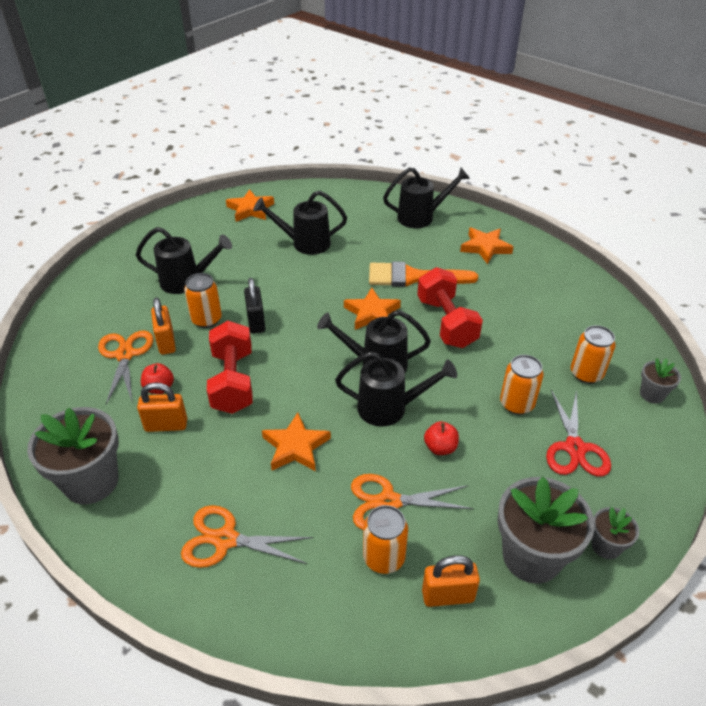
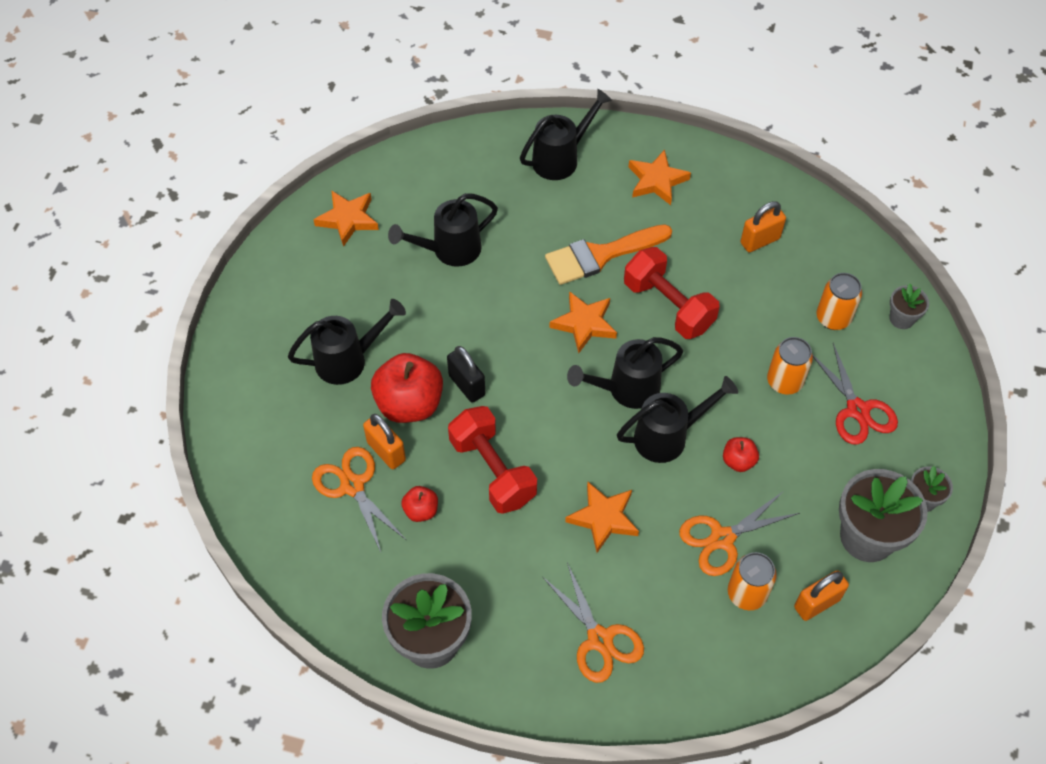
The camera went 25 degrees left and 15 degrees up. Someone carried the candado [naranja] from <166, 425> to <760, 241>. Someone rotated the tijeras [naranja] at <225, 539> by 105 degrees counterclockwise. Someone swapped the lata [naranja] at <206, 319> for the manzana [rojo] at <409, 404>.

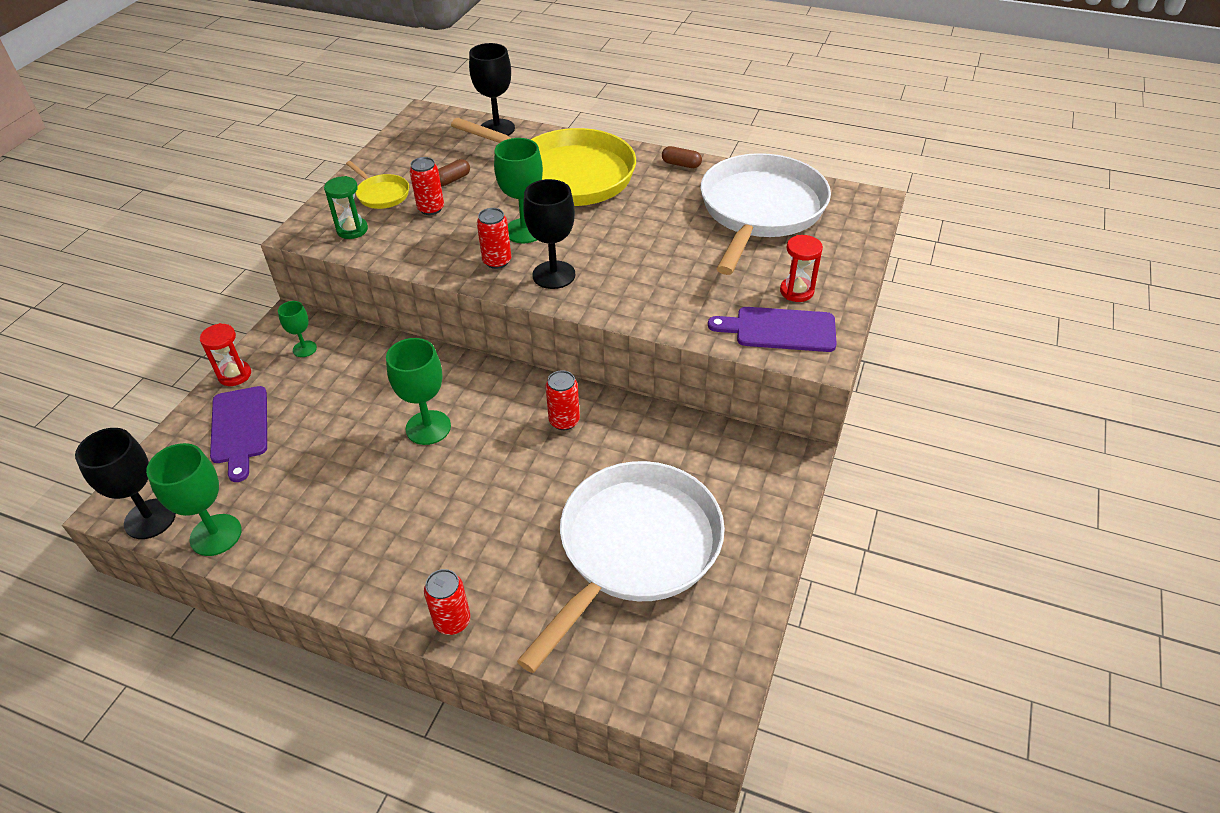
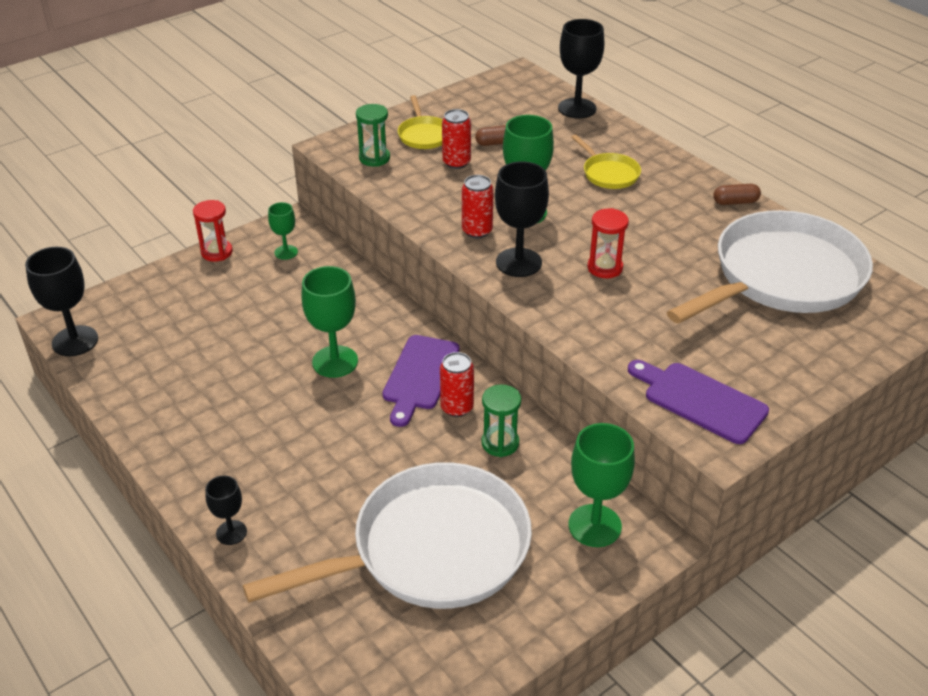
The camera went 30 degrees right and 5 degrees down. Someone carried the copa [verde] from <216, 535> to <594, 525>. Someone carried the tabla de cortar [morado] from <240, 429> to <420, 376>. Someone swapped the lata [rojo] at <452, 621> for the copa [negro] at <231, 532>. Someone scaled the sartén [amarillo] at <566, 175> by 0.43. Someone rotated the cápsula [marrón] at <681, 164> by 60 degrees counterclockwise. Someone carried the reloj de arena [rojo] from <796, 291> to <605, 268>. Someone put down the reloj de arena [verde] at <500, 443>.

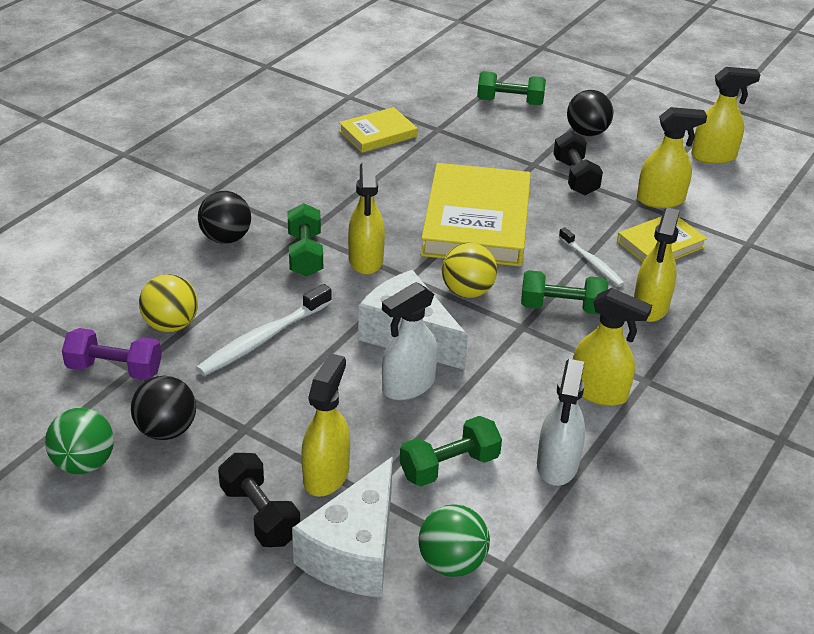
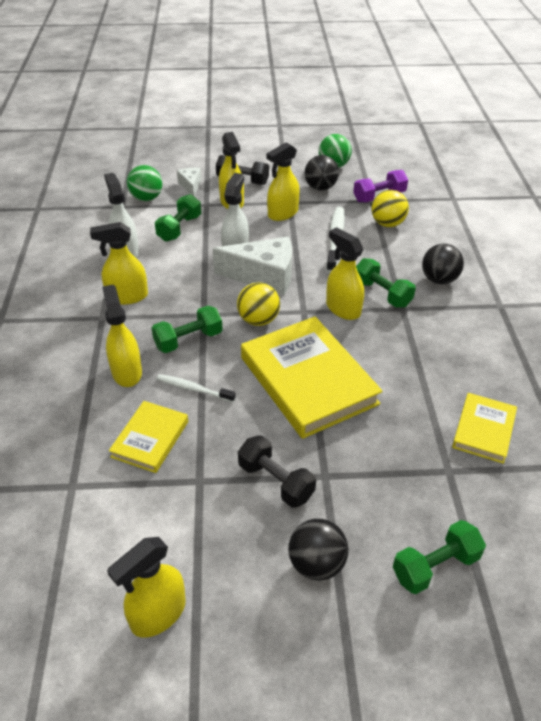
The camera went 145 degrees right and 5 degrees up. Someone scaled the queso [blanco] at <354, 551> by 0.51. Someone carried the pulverizador [amarillo] from <661, 200> to <282, 213>.

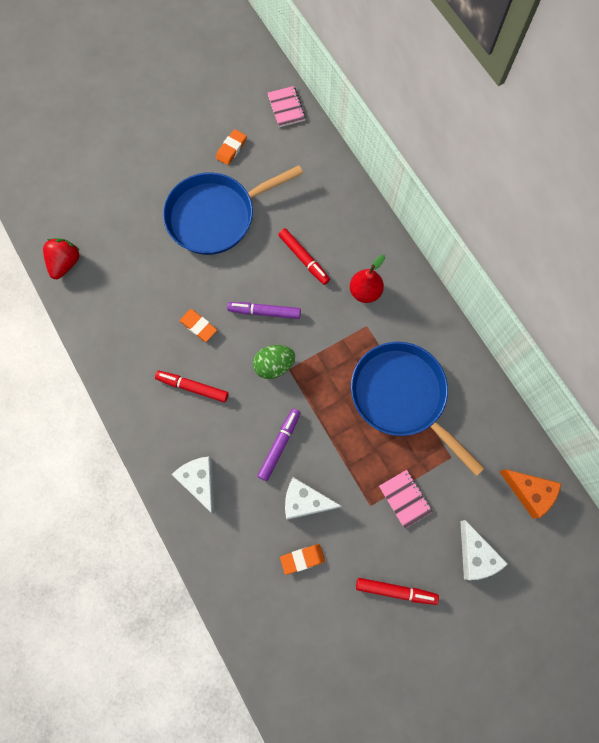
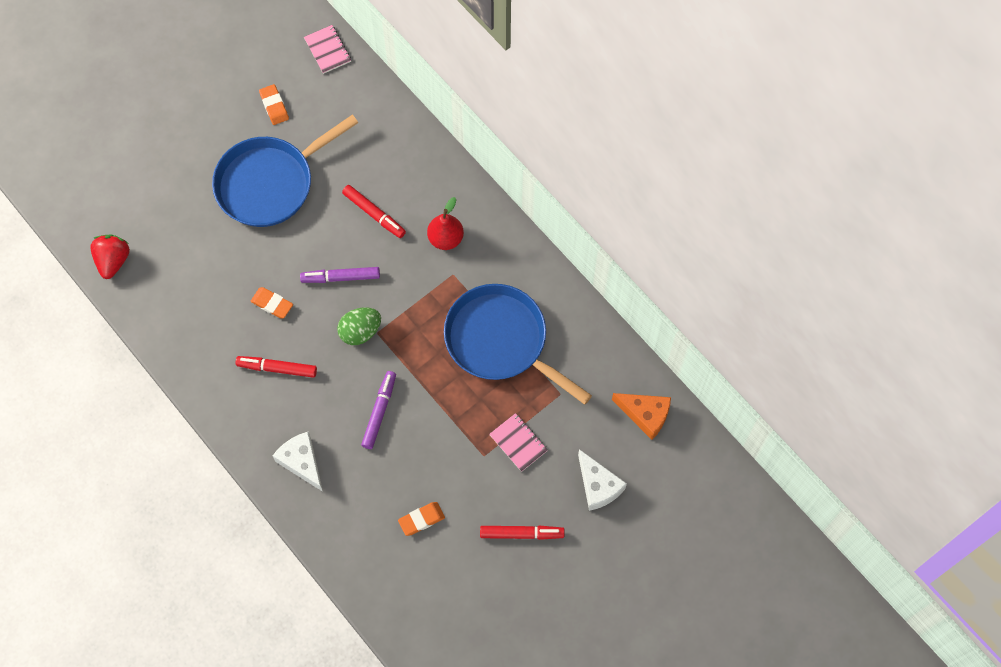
The camera went 10 degrees left and 5 degrees down. Someone rotated the goma de borrar [naranja] at <231, 149> by 45 degrees counterclockwise. Someone took away the queso [blanco] at <305, 501>.

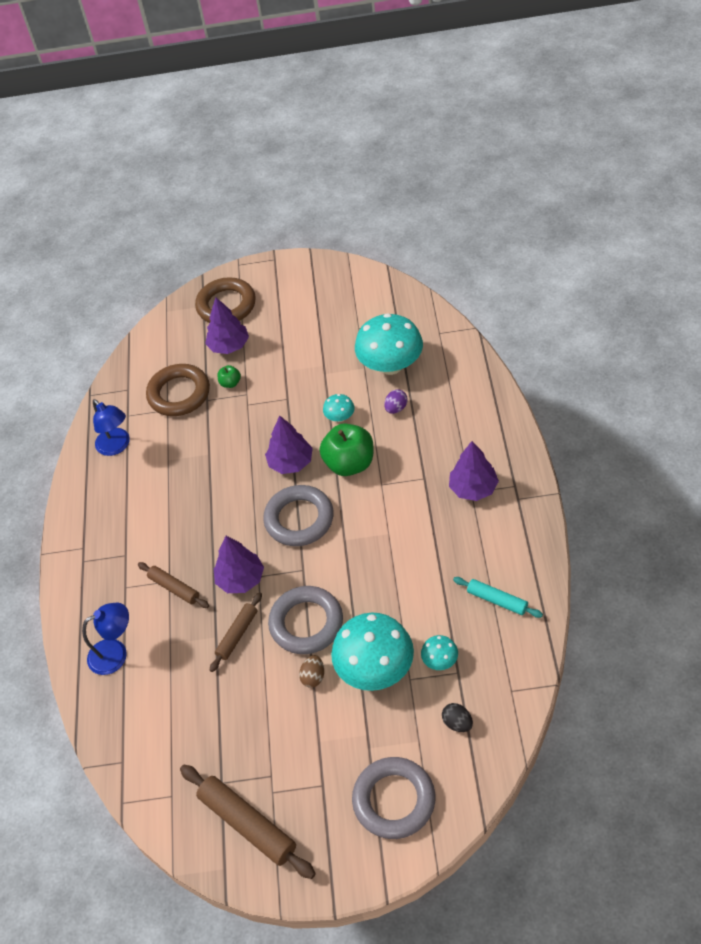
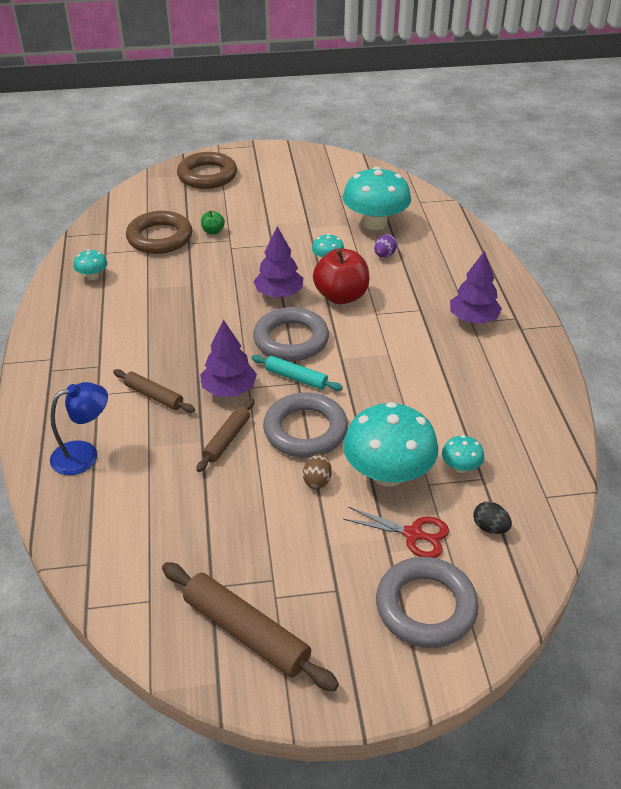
The camera went 10 degrees left and 10 degrees down. Someone swapped the lámpara [azul] at <117, 446> for the seta [turquesa] at <92, 276>. Someone took away the árbol [morado] at <229, 346>. Someone repainted the manzana [verde] at <349, 463>, which became the manzana [rojo] at <341, 296>. Someone carried the rodillo [turquesa] from <497, 600> to <296, 378>. Someone put down the tijeras [rojo] at <413, 534>.

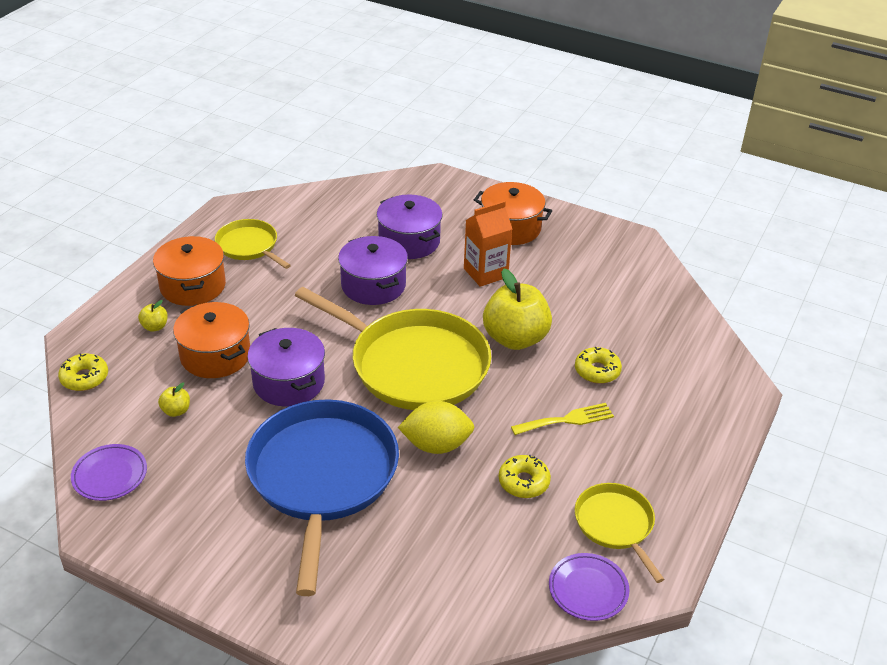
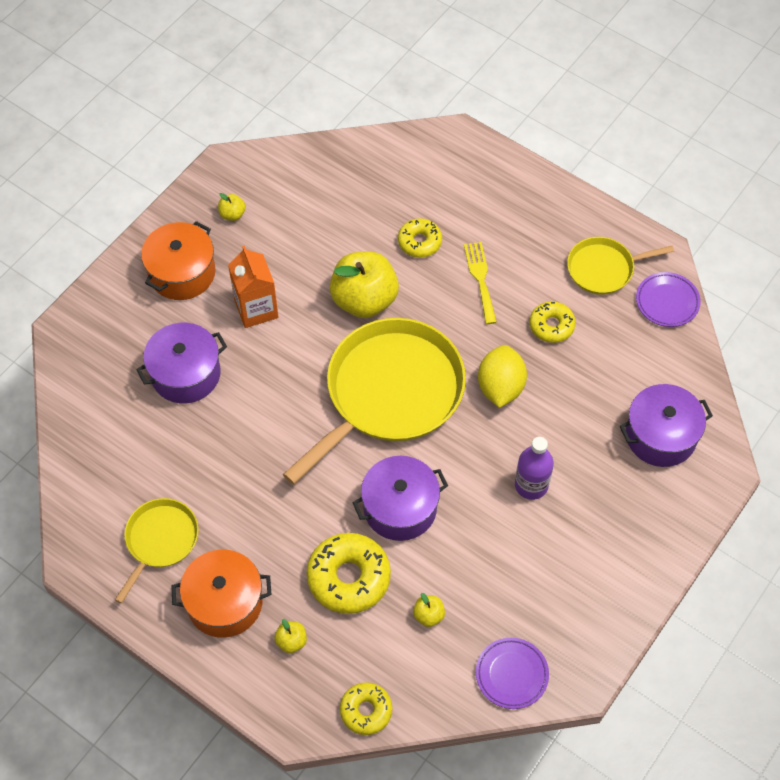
The camera went 80 degrees left and 20 degrees up. Someone swapped the olla [naranja] at <215, 355> for the rosquilla [amarillo] at <349, 577>. Someone rotated the sartén [amarillo] at <249, 246> by 150 degrees clockwise. Someone swapped the sartén [azul] at <322, 477> for the botella [morado] at <531, 485>. Someone carried the olla [morado] from <373, 285> to <660, 436>. Someone put down the manzana [amarillo] at <232, 214>.

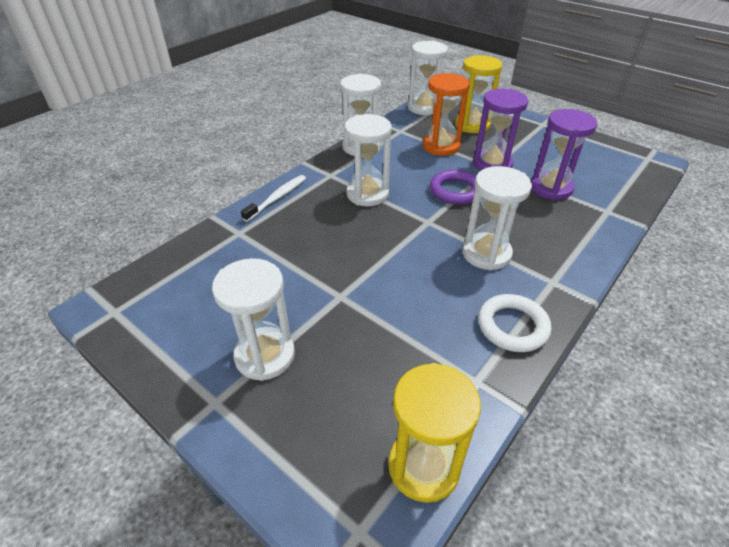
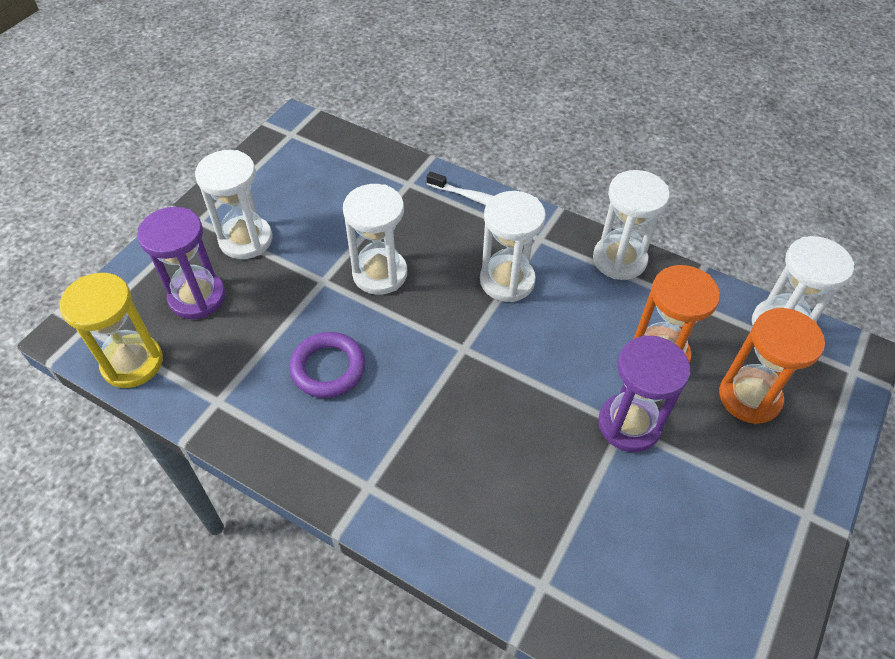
The camera went 80 degrees right and 10 degrees up. Someone carried the anillo [morado] from <455, 191> to <328, 368>. Someone repainted the reloj de arena [amarillo] at <472, 125>, which became the reloj de arena [naranja] at <749, 397>. Someone carried the reloj de arena [blanco] from <486, 253> to <380, 274>. Someone took away the anillo [blanco] at <512, 326>. Someone carried the reloj de arena [morado] from <551, 188> to <197, 297>.

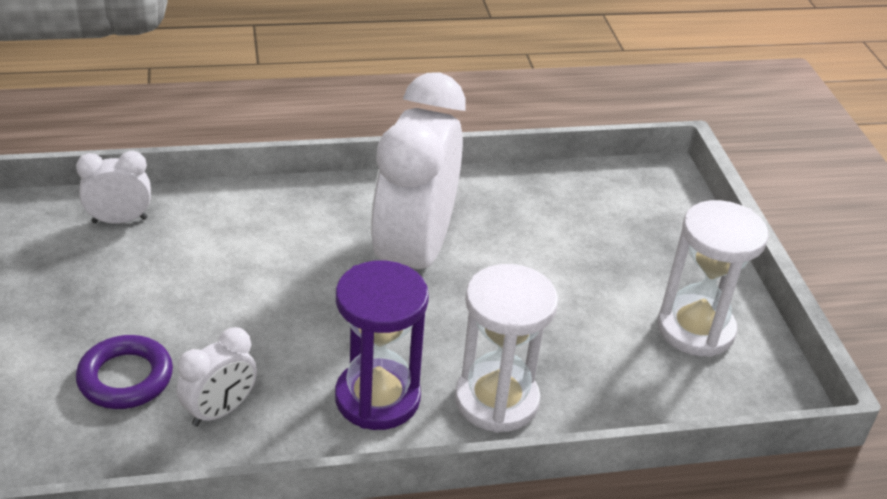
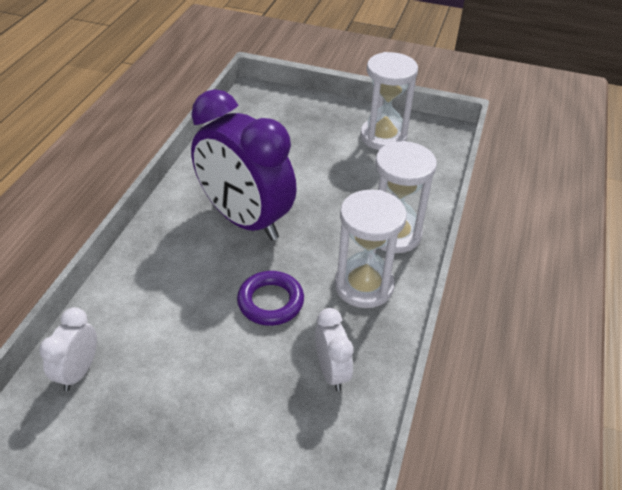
The camera went 60 degrees left and 5 degrees up. Someone carried the anillo [morado] from <125, 378> to <270, 302>. Someone repainted the reloj de arena [morado] at <377, 398>, which became the reloj de arena [blanco] at <364, 286>. Someone repainted the despertador [blanco] at <413, 254>, which became the despertador [morado] at <245, 220>.

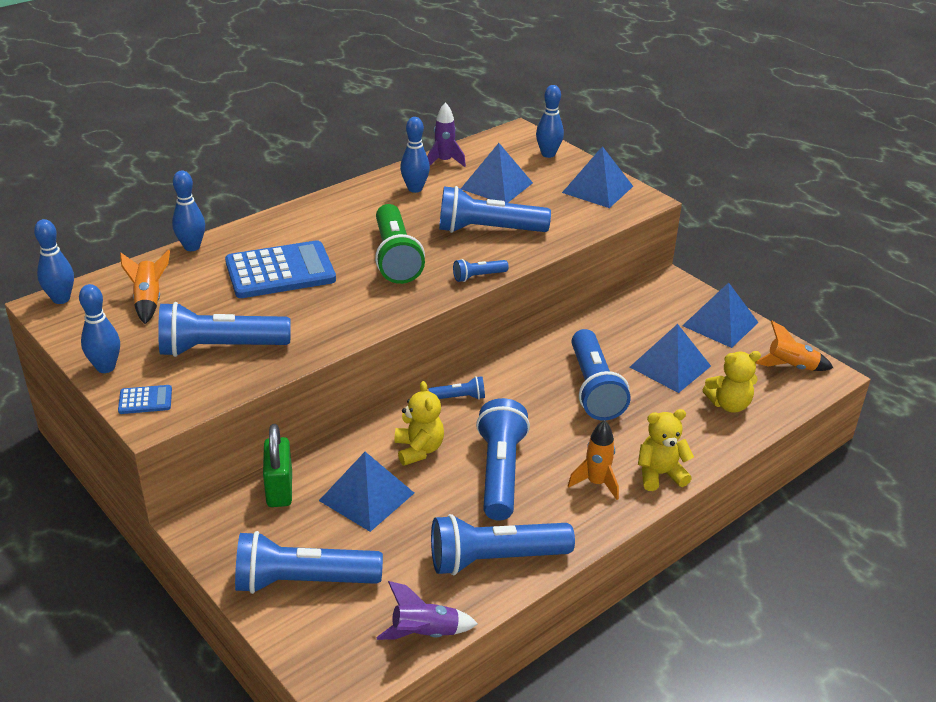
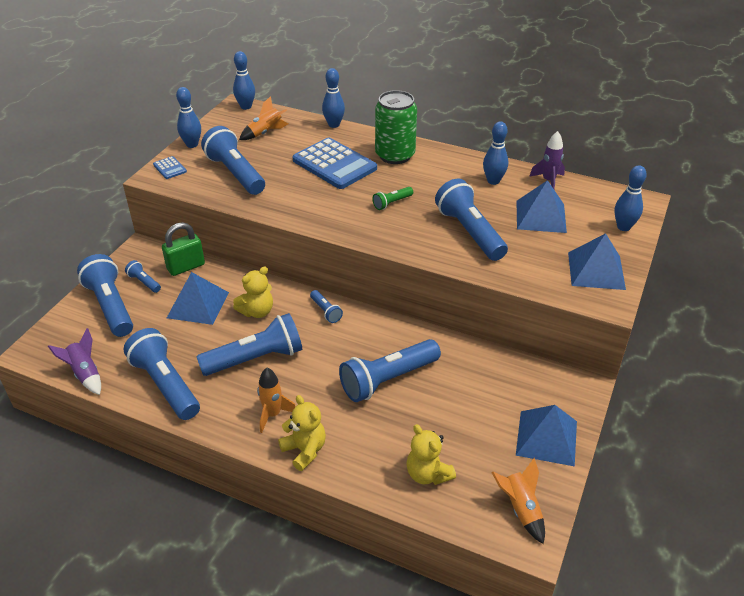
The camera went 65 degrees right and 5 degrees up. Someone scaled the lámpara de mano [verde] at <396, 258> by 0.47. Someone carried the lámpara de mano [azul] from <478, 277> to <144, 282>. Someone took away the pirámide [azul] at <670, 366>. Someone put down the lata [verde] at <395, 155>.

